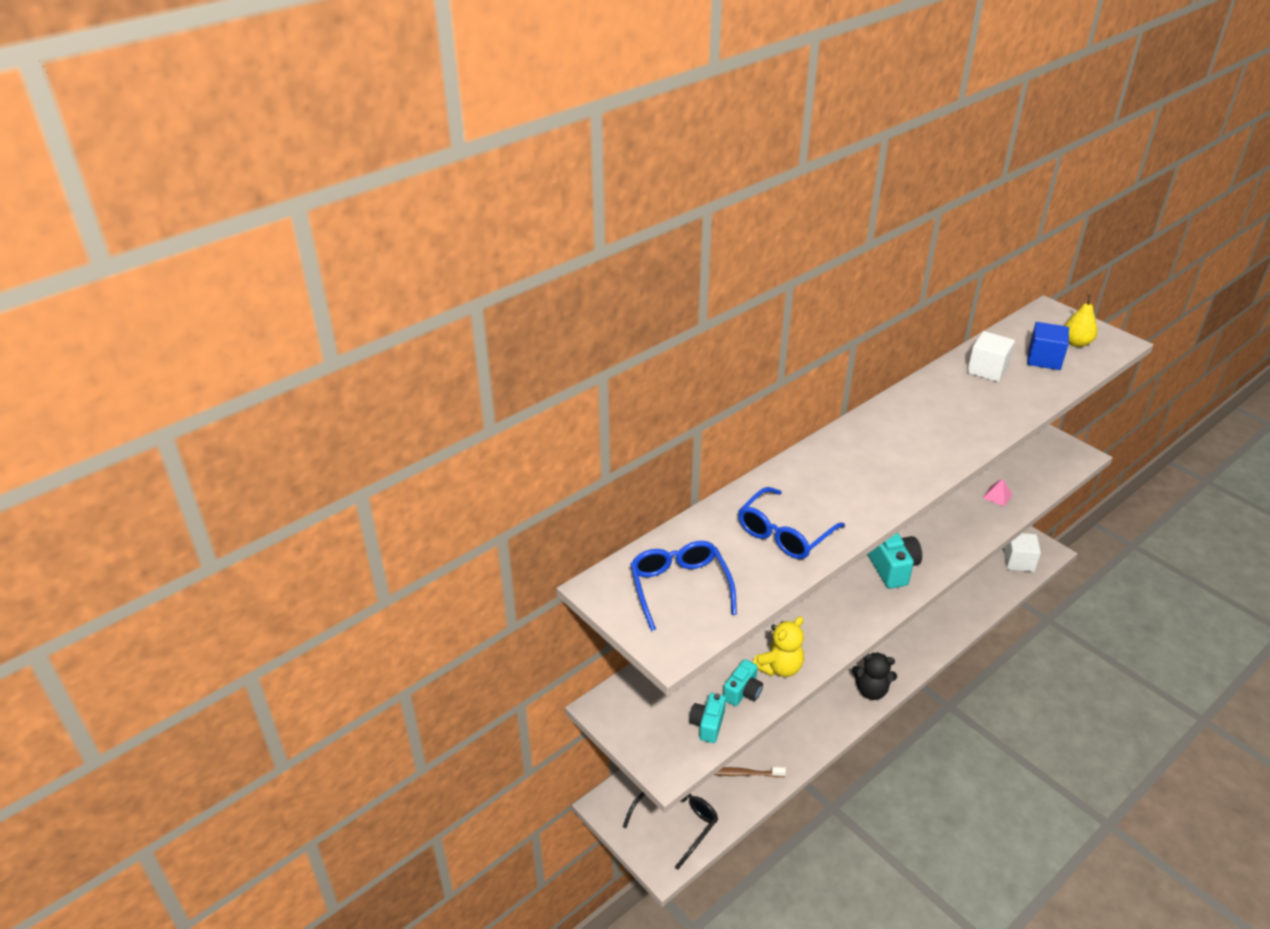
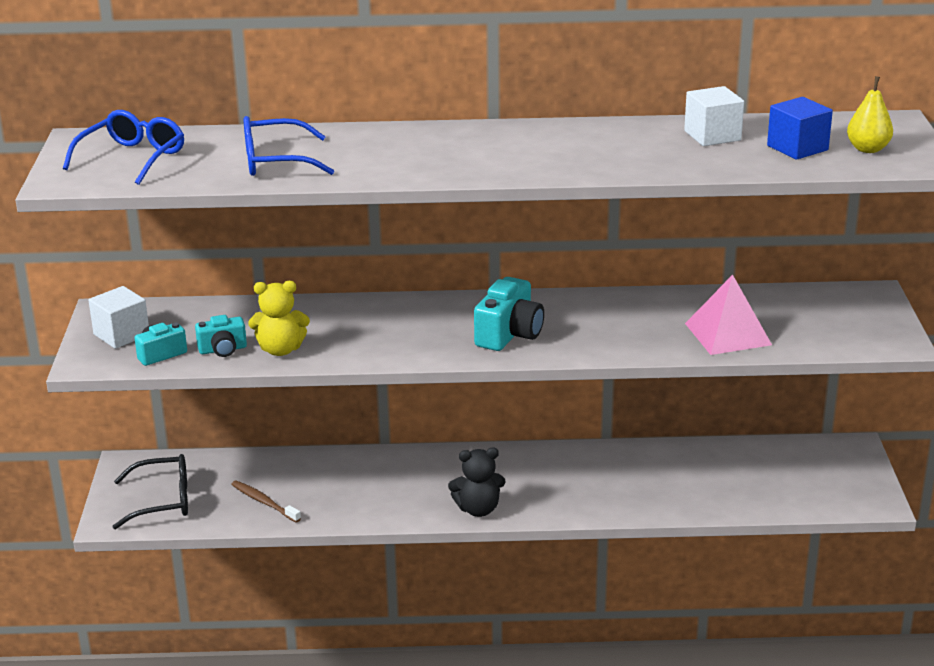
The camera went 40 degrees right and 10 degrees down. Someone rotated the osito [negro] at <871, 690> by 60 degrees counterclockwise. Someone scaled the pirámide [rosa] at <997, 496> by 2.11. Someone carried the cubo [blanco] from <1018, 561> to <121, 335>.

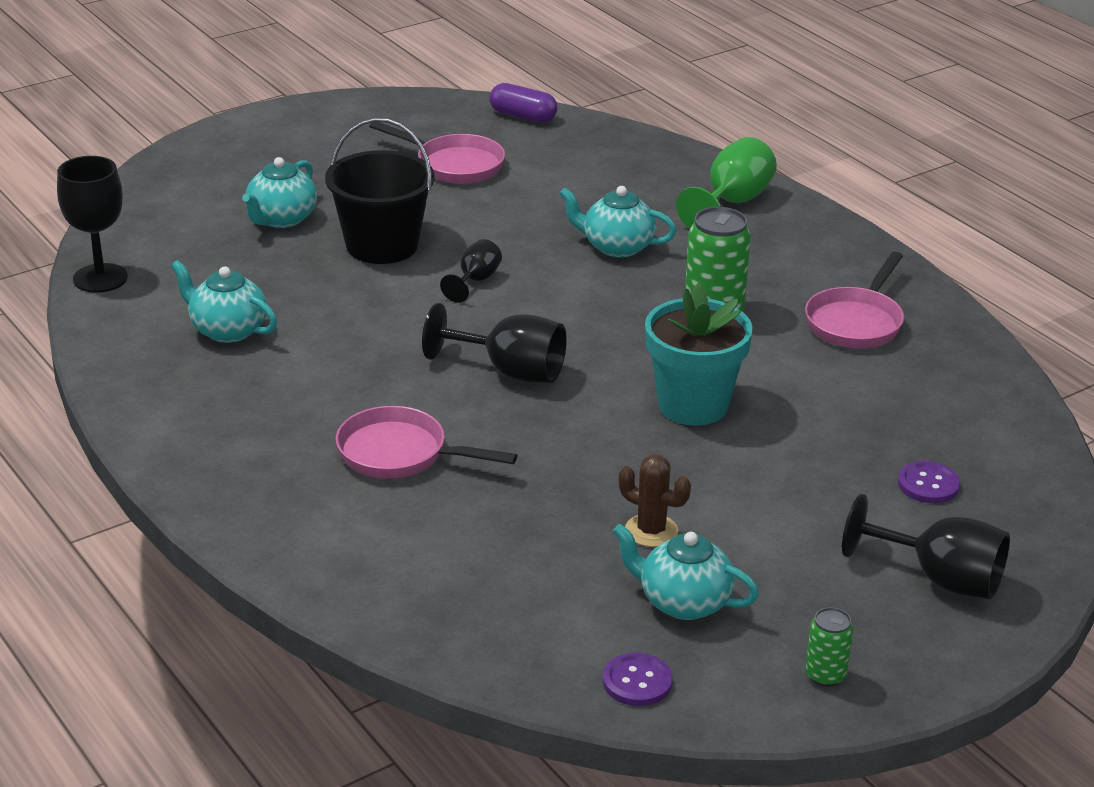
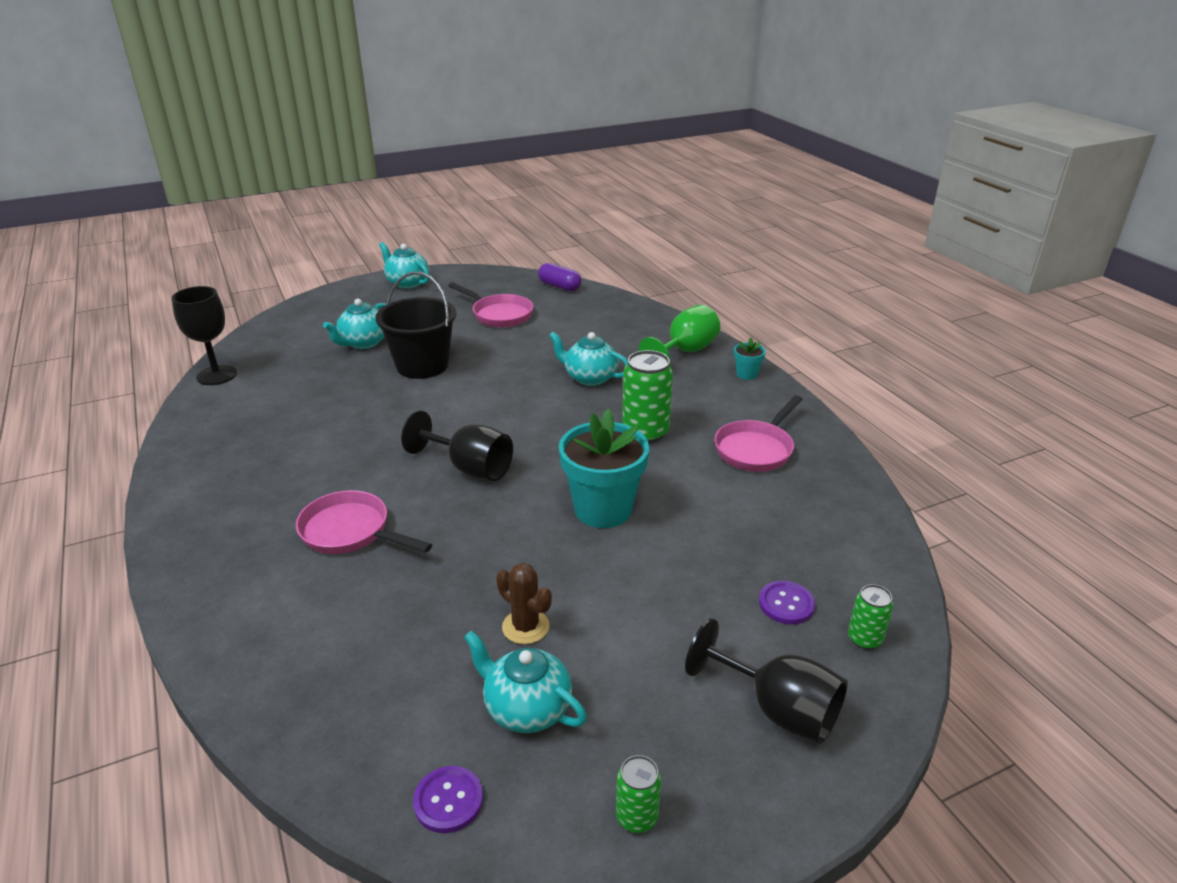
The camera went 10 degrees right and 0 degrees up. Someone carried the tetera [turquesa] from <227, 330> to <407, 283>. Someone took away the copa [negro] at <475, 281>. Someone put down the maceta [turquesa] at <746, 374>. Someone put down the lata [verde] at <864, 639>.

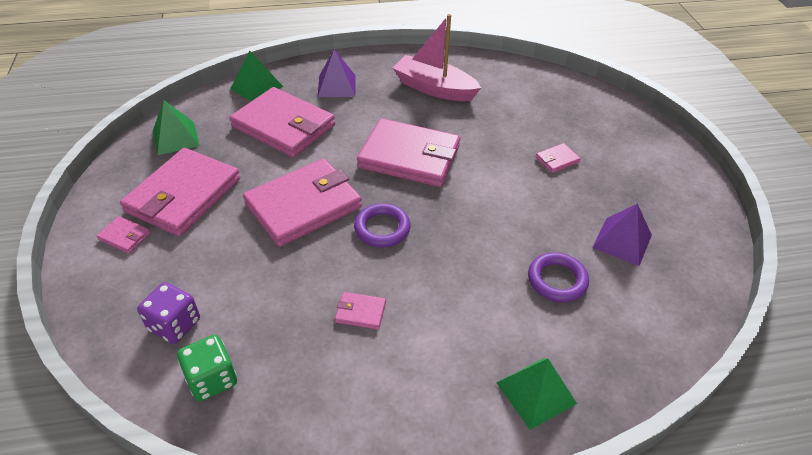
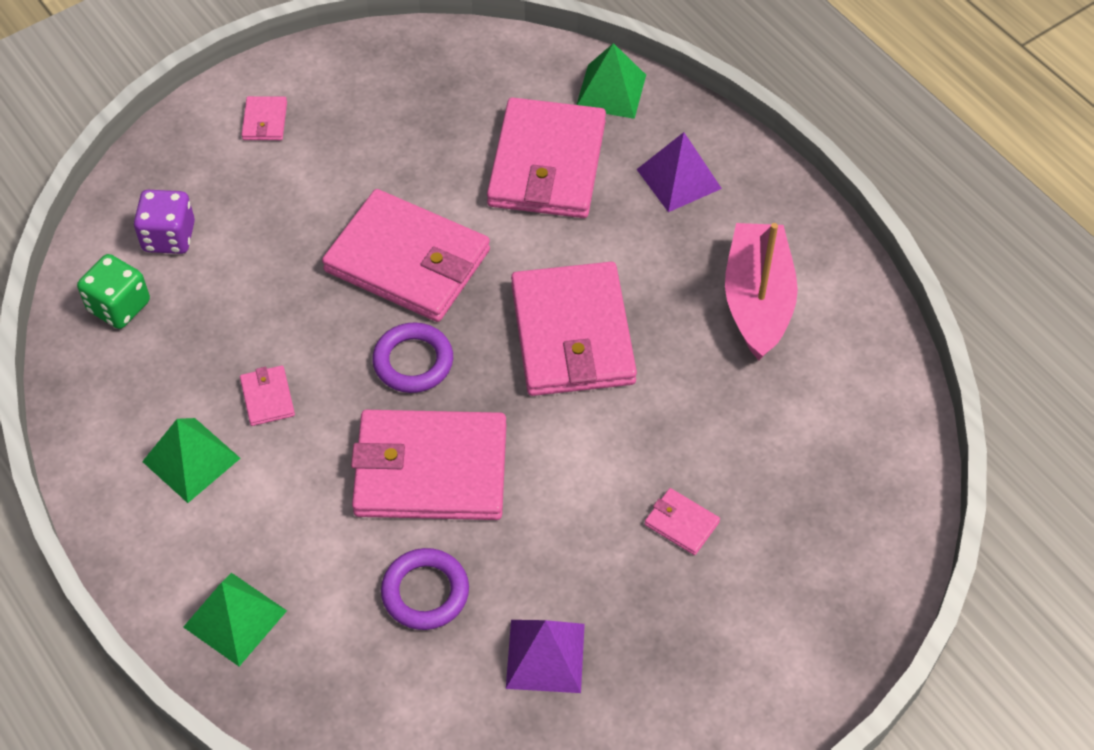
The camera went 65 degrees right and 10 degrees up. Someone carried the cartera [rosa] from <183, 195> to <430, 470>. Someone carried the pirámide [verde] from <176, 138> to <191, 459>.

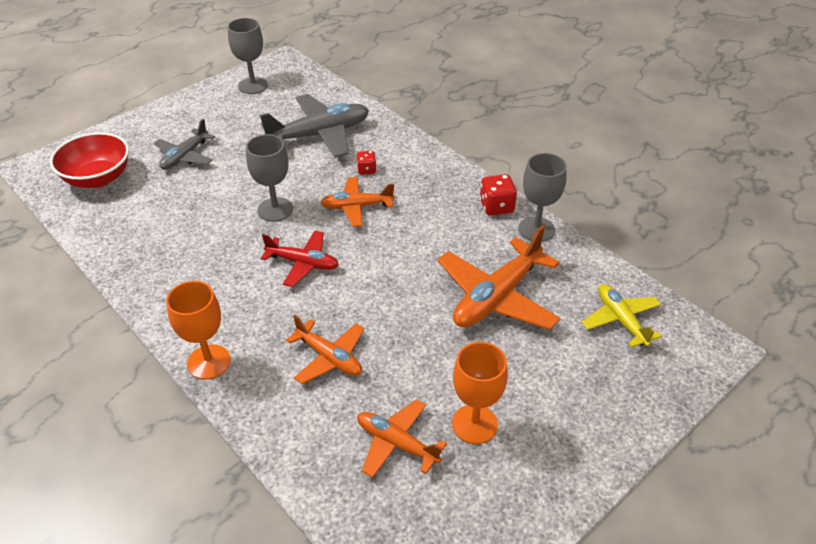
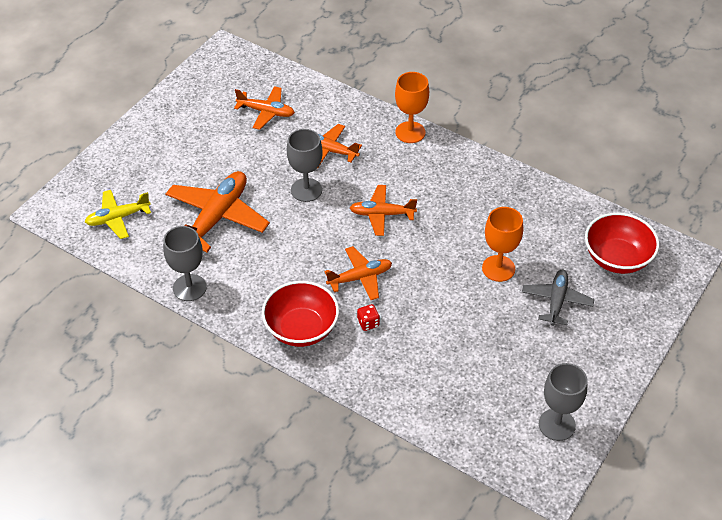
The camera went 165 degrees right and 5 degrees up. Someone carried the copa [gris] from <275, 209> to <306, 190>. Someone took away the avión [gris] at <319, 135>. Someone repainted the avión [rojo] at <303, 263>, which became the avión [naranja] at <382, 214>. Someone carried the copa [naranja] from <474, 424> to <498, 268>. Someone took away the dado [rojo] at <496, 207>. Someone rotated the avión [amarillo] at <621, 320> by 105 degrees clockwise. Someone put down the cuenco [rojo] at <301, 329>.

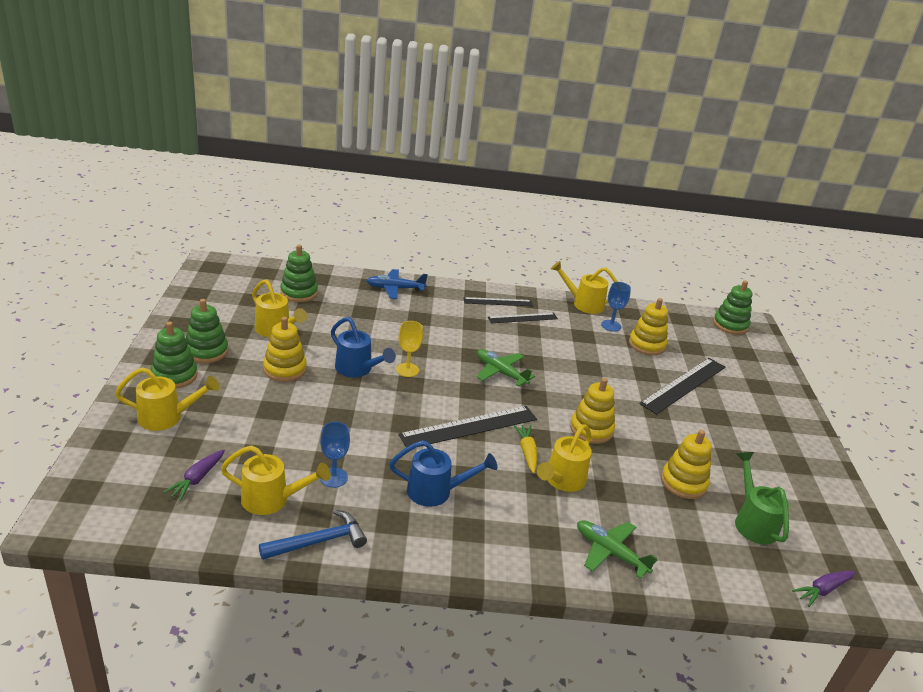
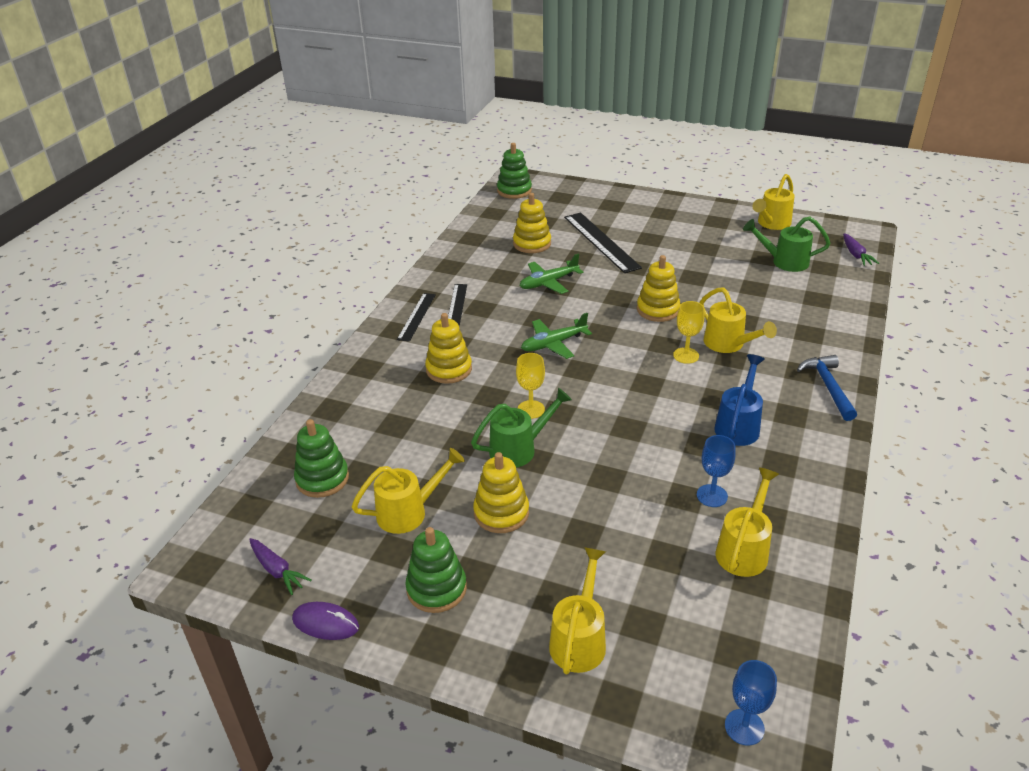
The camera went 65 degrees left and 5 degrees up. Someone took away the juguete apilable [verde] at <174, 376>. Someone carried the zanahoria [morado] from <197, 479> to <277, 570>. Someone carried the martillo [azul] from <318, 541> to <828, 387>. Someone repainted the regadera [azul] at <357, 369>, which became the regadera [verde] at <519, 449>. Someone took away the avión [azul] at <395, 289>. Someone took away the regla [negro] at <469, 427>. Someone swapped the zanahoria [amarillo] at <527, 452> for the copa [amarillo] at <686, 355>. Someone carried the regadera [amarillo] from <583, 304> to <771, 224>. Someone carried the avión [verde] from <610, 552> to <548, 283>. Someone carried the copa [azul] from <611, 326> to <744, 727>. Someone carried the juguete apilable [amarillo] from <683, 483> to <449, 369>. Someone put down the ratón [morado] at <325, 623>.

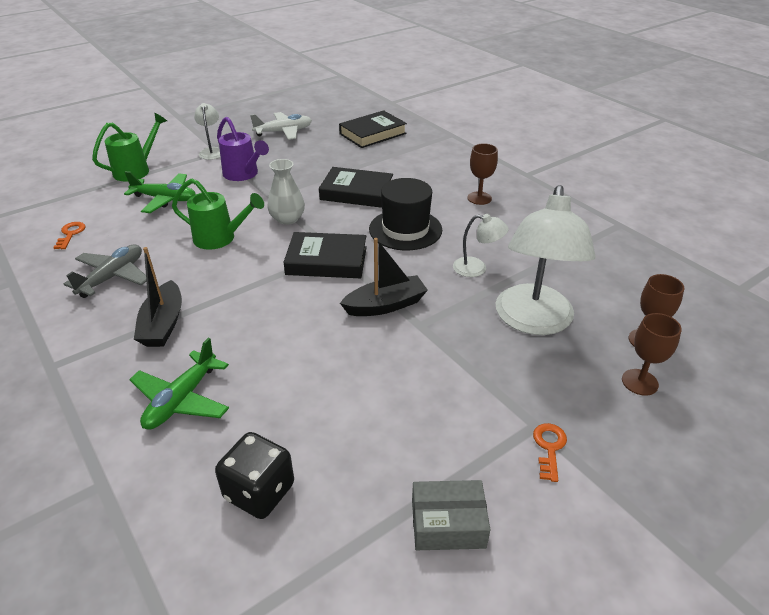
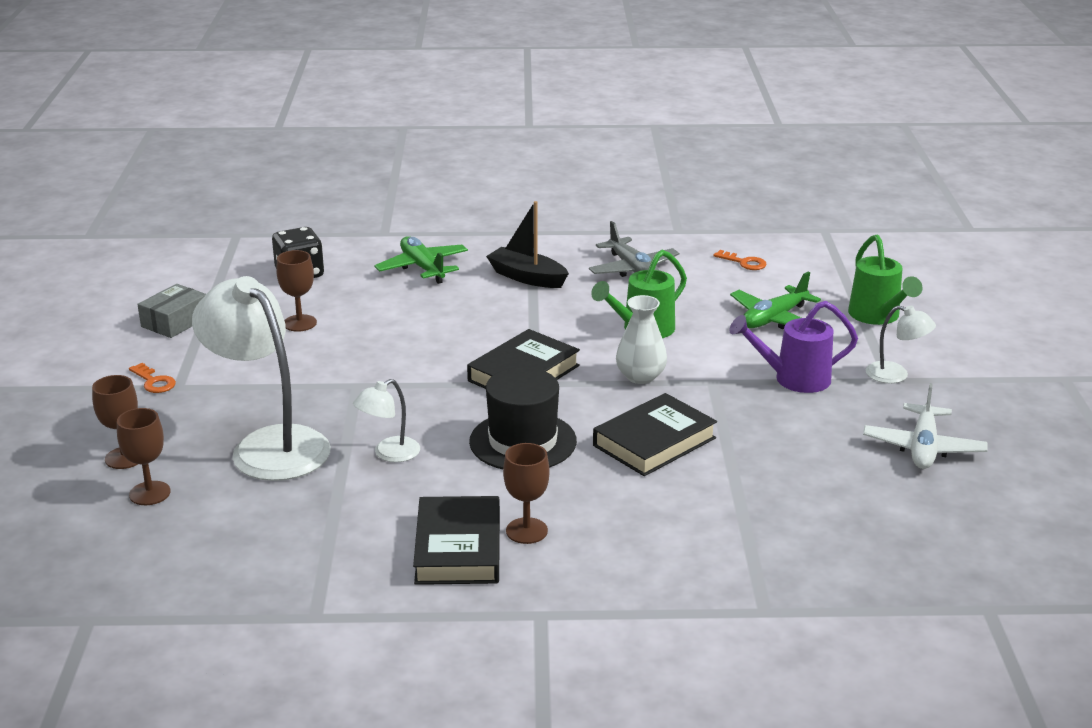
The camera went 125 degrees right and 10 degrees down. Someone carried the libro [negro] from <372, 134> to <458, 548>. Someone took away the barco [negro] at <385, 305>. Someone put down the copa [marrón] at <300, 323>.

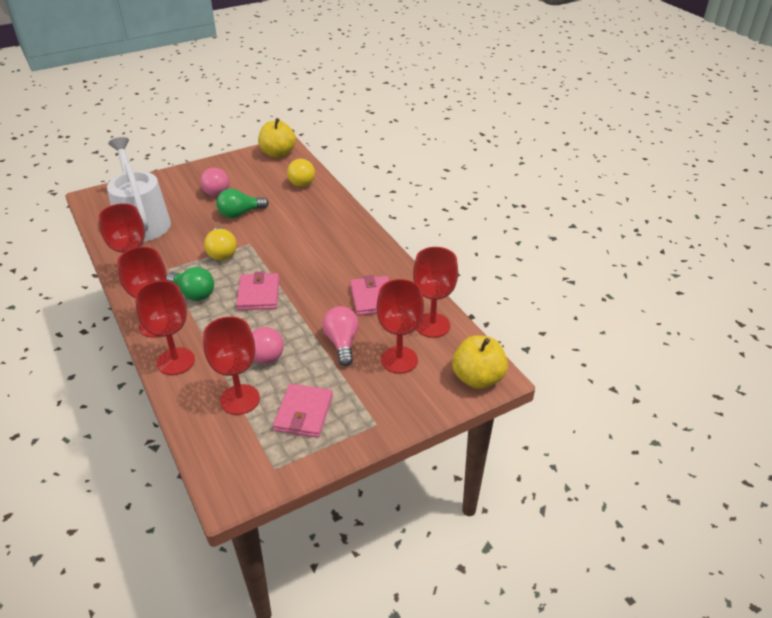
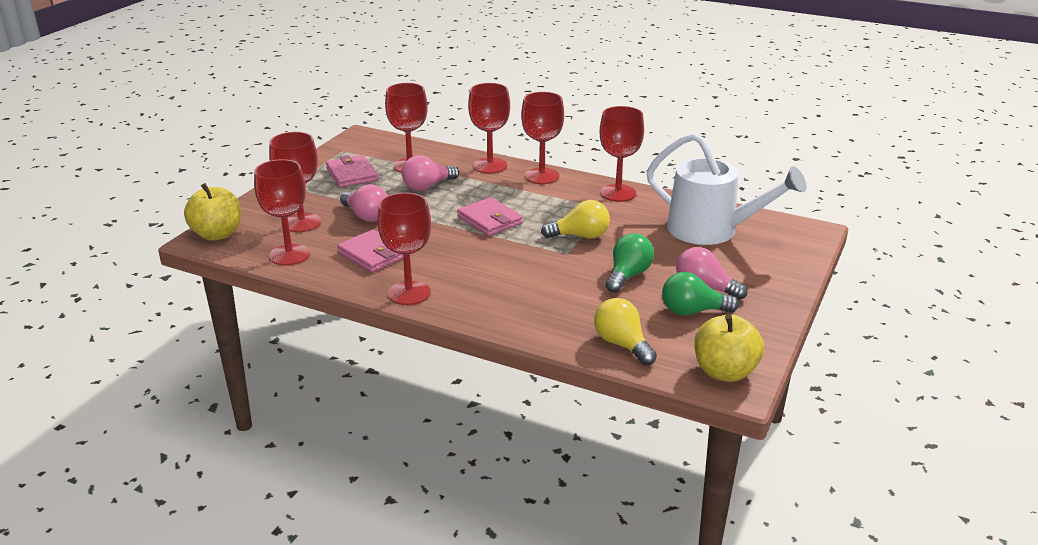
The camera went 145 degrees right and 10 degrees down. Someone carried the bombilla [verde] from <193, 293> to <692, 311>. Someone rotated the bombilla [amarillo] at <222, 252> by 135 degrees clockwise. Someone put down the copa [rojo] at <409, 293>.

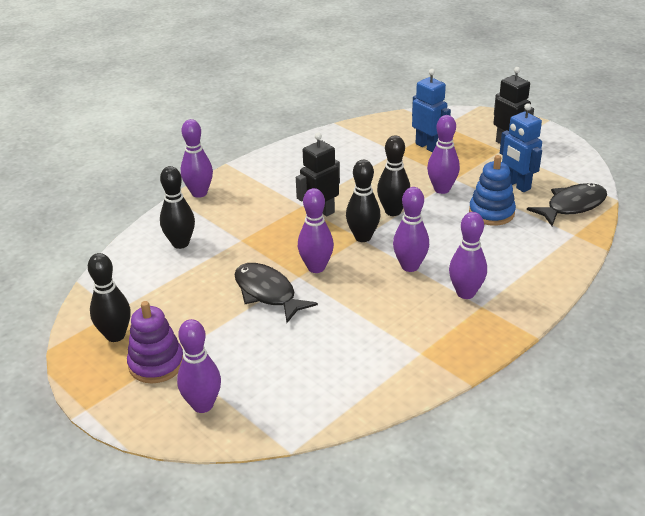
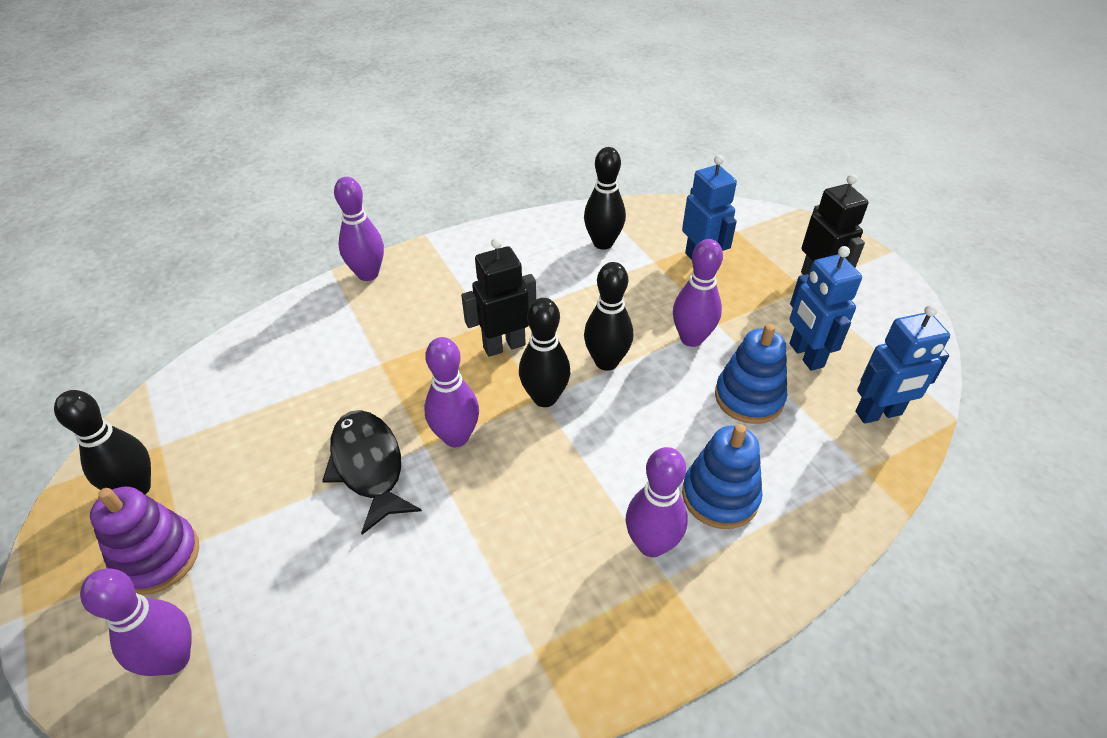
The camera went 15 degrees right and 10 degrees up. Someone carried the bolo [negro] from <180, 243> to <603, 243>. Someone took away the bolo [morado] at <410, 266>. Someone swapped the pez [negro] at <572, 206> for the robot [azul] at <878, 413>. Someone put down the juguete apilable [azul] at <720, 496>.

